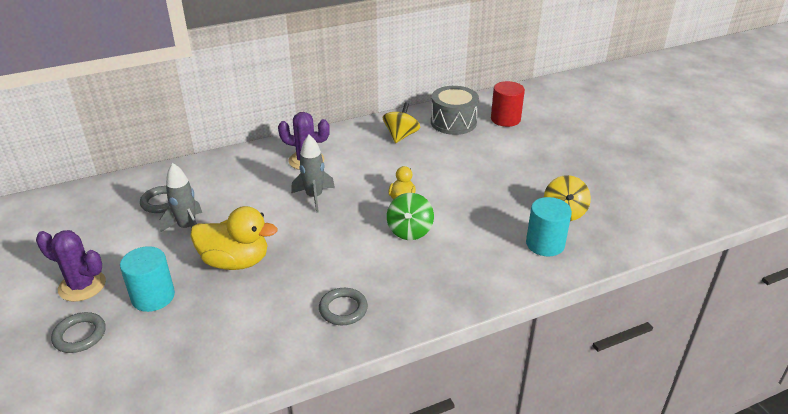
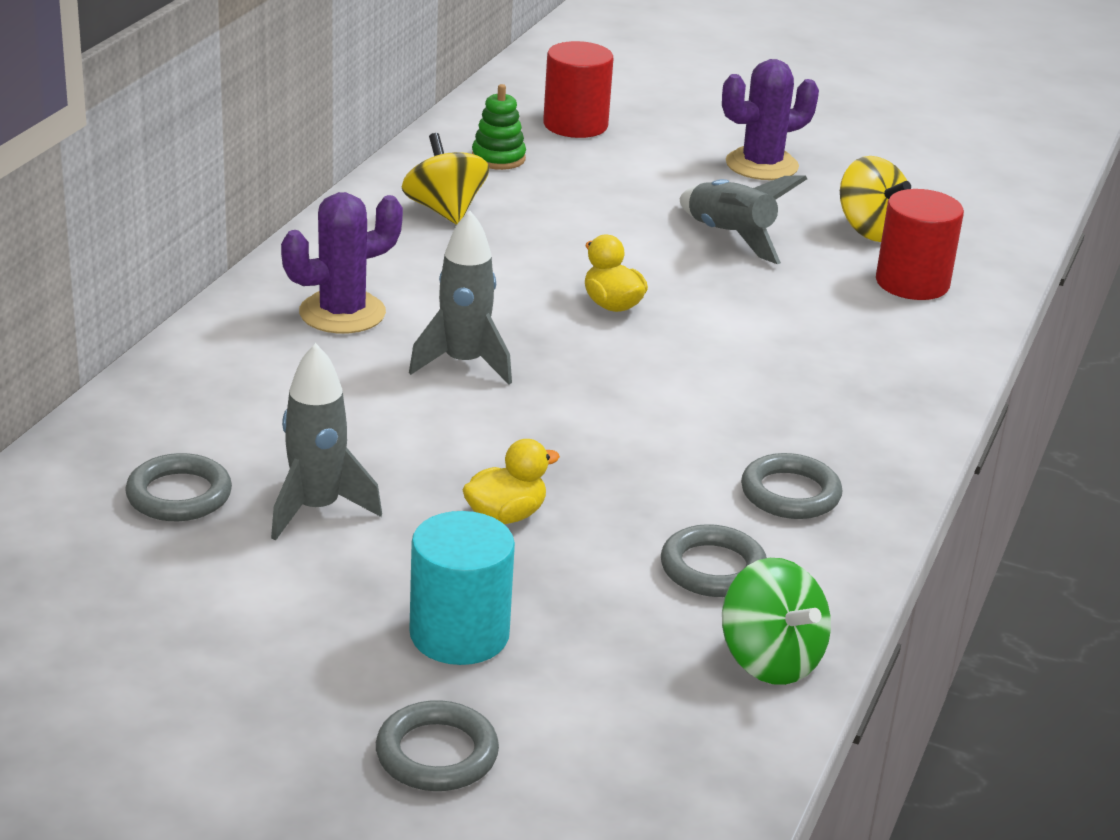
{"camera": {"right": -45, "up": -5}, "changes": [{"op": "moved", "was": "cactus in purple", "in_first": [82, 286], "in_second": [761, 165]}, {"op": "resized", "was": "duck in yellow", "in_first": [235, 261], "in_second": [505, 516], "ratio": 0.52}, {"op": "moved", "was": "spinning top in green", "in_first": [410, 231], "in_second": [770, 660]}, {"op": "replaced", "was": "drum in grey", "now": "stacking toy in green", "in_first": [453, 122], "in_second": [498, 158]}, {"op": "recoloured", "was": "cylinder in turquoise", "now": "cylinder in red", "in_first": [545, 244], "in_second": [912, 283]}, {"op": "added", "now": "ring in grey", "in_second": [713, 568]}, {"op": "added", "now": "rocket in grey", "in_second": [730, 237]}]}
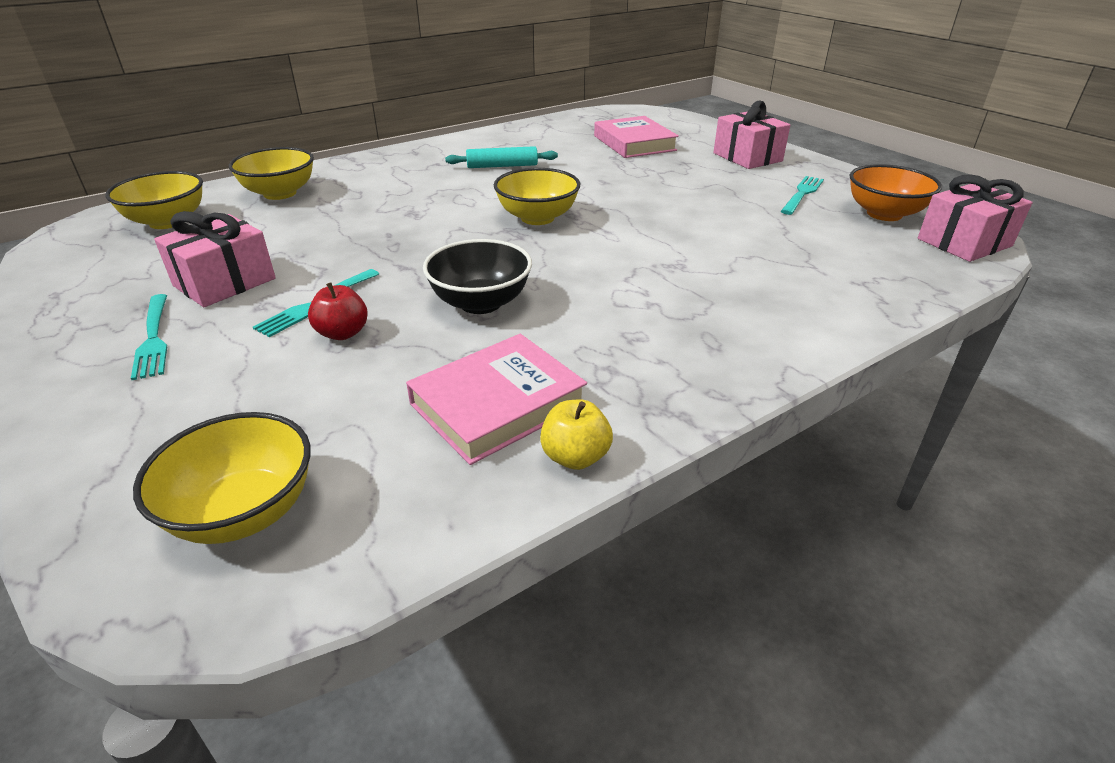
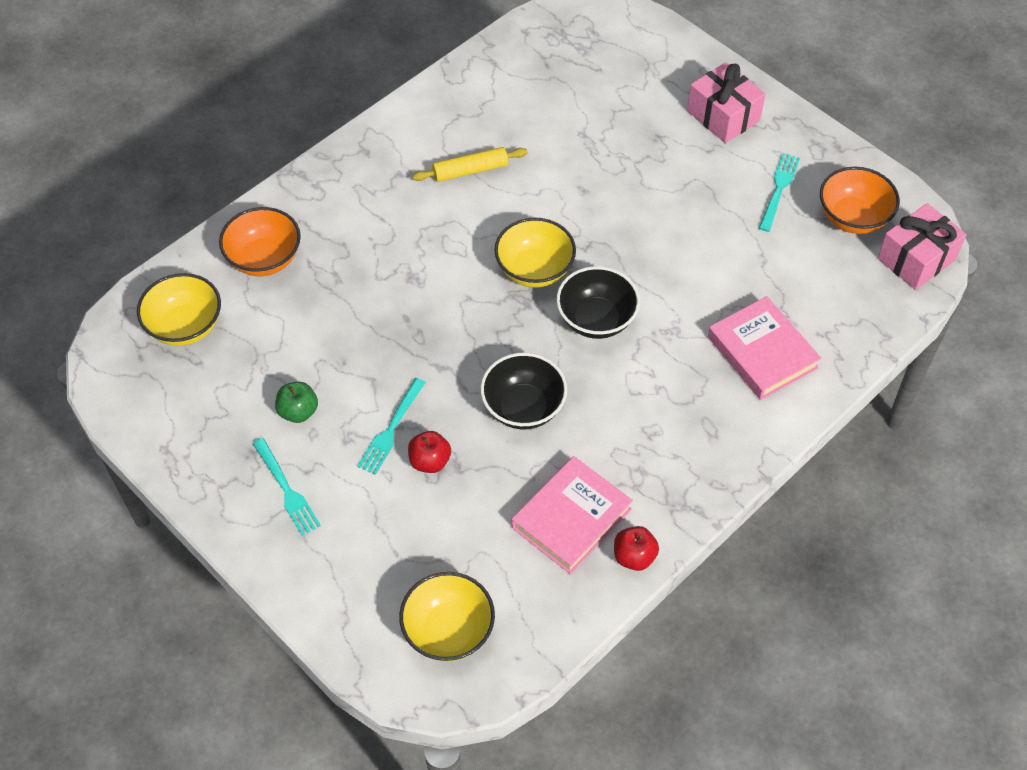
{"camera": {"right": -10, "up": 20}, "changes": [{"op": "replaced", "was": "gift in pink", "now": "apple in green", "in_first": [224, 282], "in_second": [298, 411]}, {"op": "recoloured", "was": "bowl in yellow", "now": "bowl in orange", "in_first": [280, 193], "in_second": [264, 259]}, {"op": "recoloured", "was": "rolling pin in turquoise", "now": "rolling pin in yellow", "in_first": [502, 166], "in_second": [470, 170]}, {"op": "recoloured", "was": "apple in yellow", "now": "apple in red", "in_first": [575, 457], "in_second": [634, 557]}, {"op": "moved", "was": "book in pink", "in_first": [634, 143], "in_second": [762, 352]}, {"op": "added", "now": "bowl in black", "in_second": [596, 319]}]}
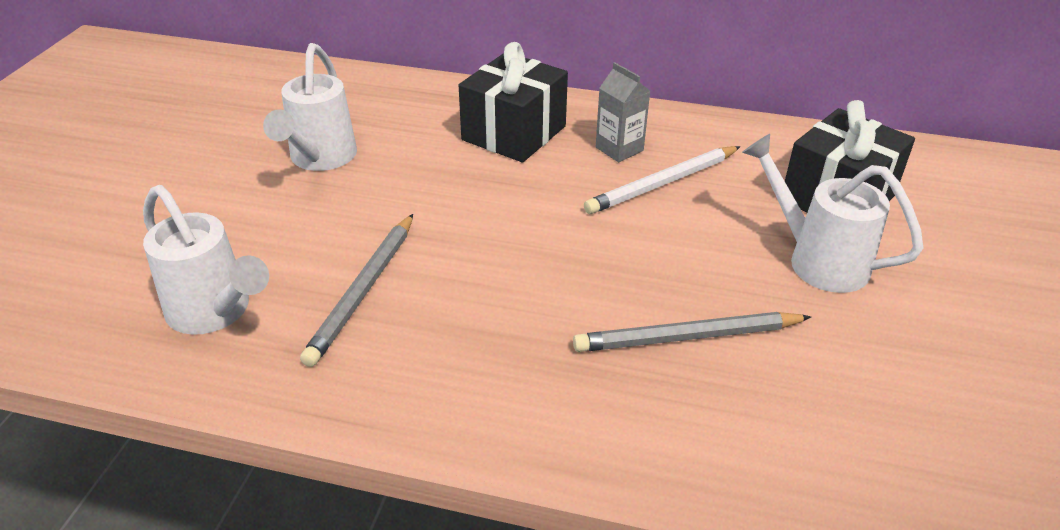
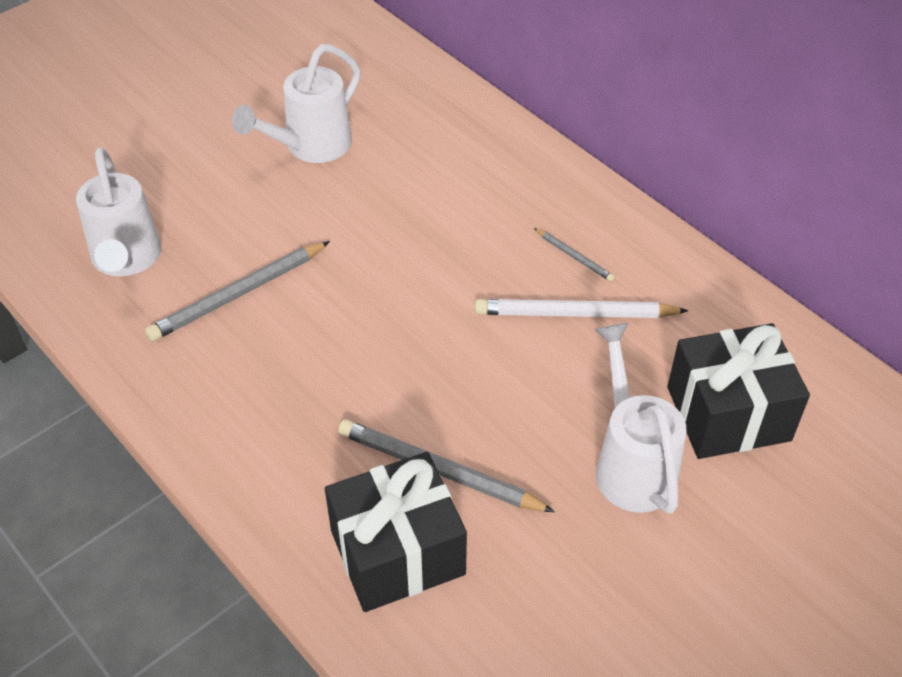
{"camera": {"right": 35, "up": 10}, "changes": [{"op": "moved", "was": "gift in black", "in_first": [514, 133], "in_second": [397, 552]}, {"op": "replaced", "was": "carton in grey", "now": "pencil in grey", "in_first": [619, 149], "in_second": [574, 257]}]}
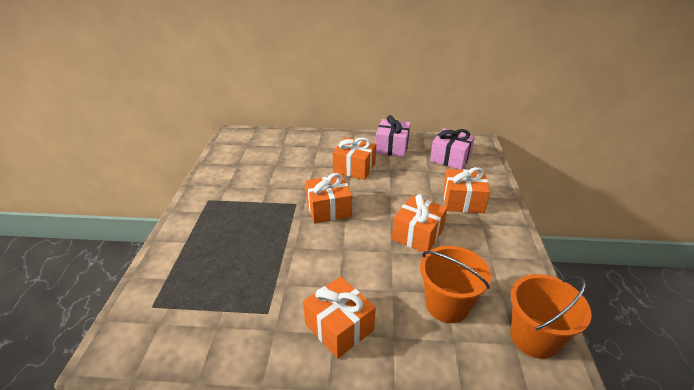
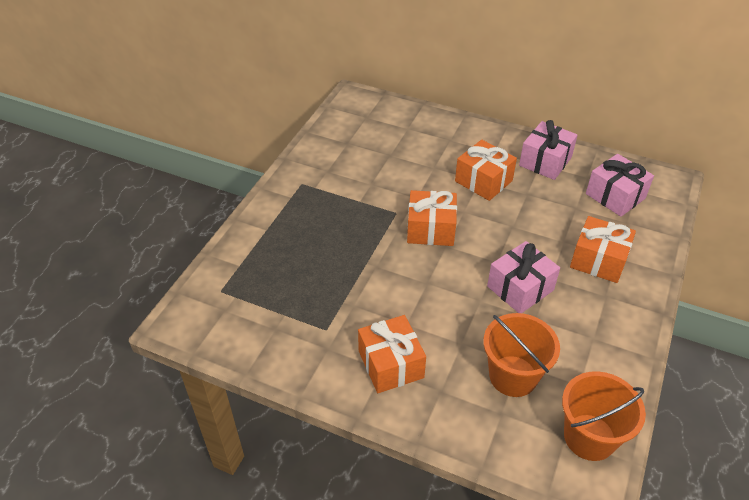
{"camera": {"right": 20, "up": 10}, "changes": [{"op": "recoloured", "was": "gift in orange", "now": "gift in pink", "in_first": [417, 234], "in_second": [520, 288]}]}
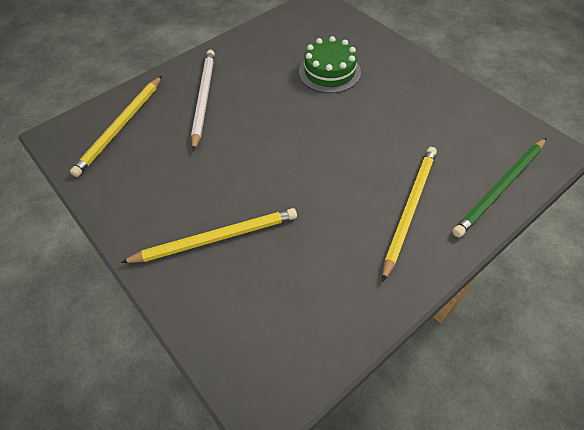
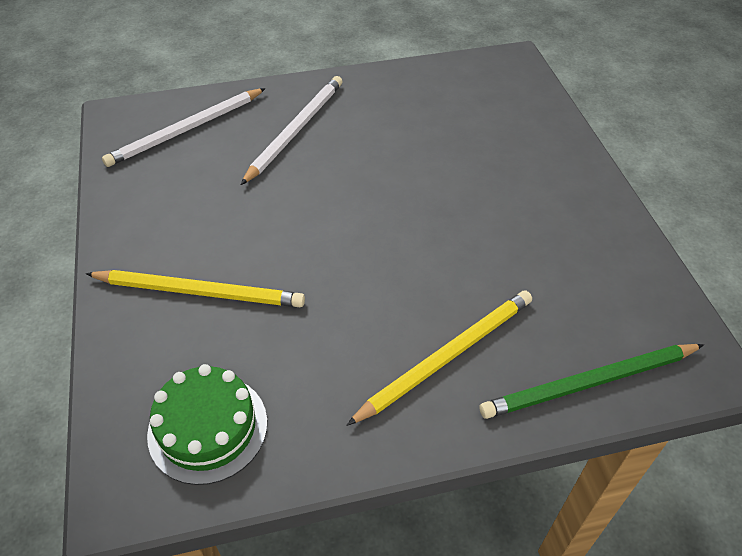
{"camera": {"right": 25, "up": -5}, "changes": [{"op": "recoloured", "was": "pencil in yellow", "now": "pencil in white", "in_first": [120, 127], "in_second": [186, 130]}, {"op": "moved", "was": "cake in green", "in_first": [329, 72], "in_second": [208, 428]}]}
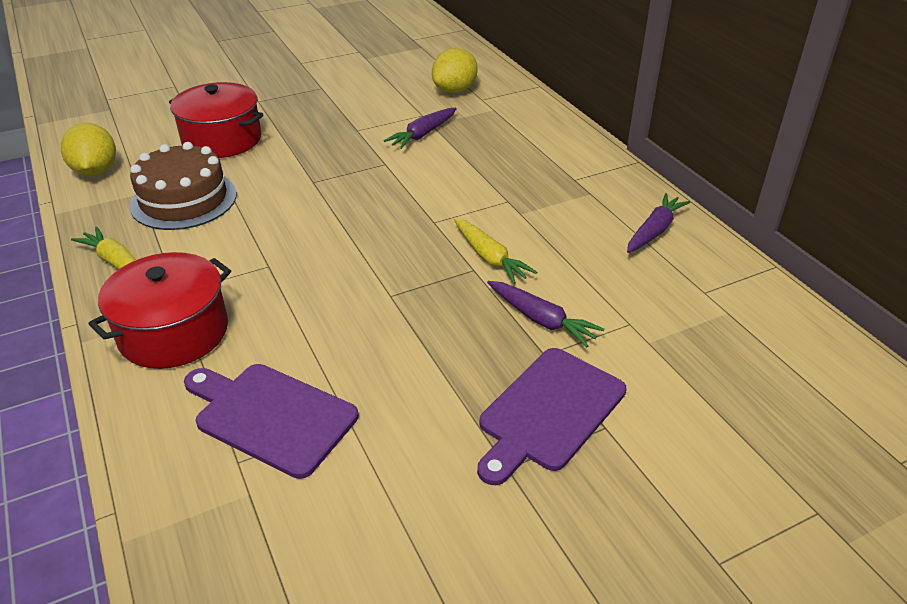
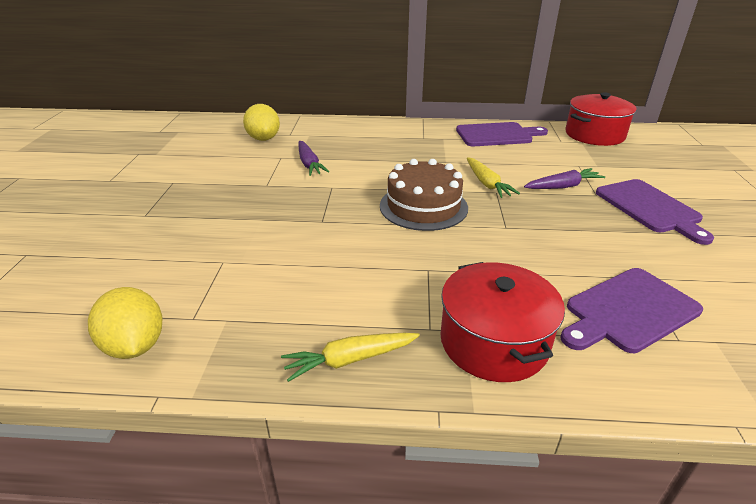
{"camera": {"right": -60, "up": -5}, "changes": [{"op": "turned", "was": "lemon in yellow", "in_first": [95, 171], "in_second": [135, 346], "clockwise": 45}, {"op": "moved", "was": "cake in brown", "in_first": [184, 200], "in_second": [423, 206]}, {"op": "moved", "was": "pot in red", "in_first": [222, 139], "in_second": [594, 135]}, {"op": "turned", "was": "carrot in yellow", "in_first": [489, 257], "in_second": [487, 183], "clockwise": 75}, {"op": "replaced", "was": "carrot in purple", "now": "cutting board in purple", "in_first": [654, 231], "in_second": [497, 135]}]}
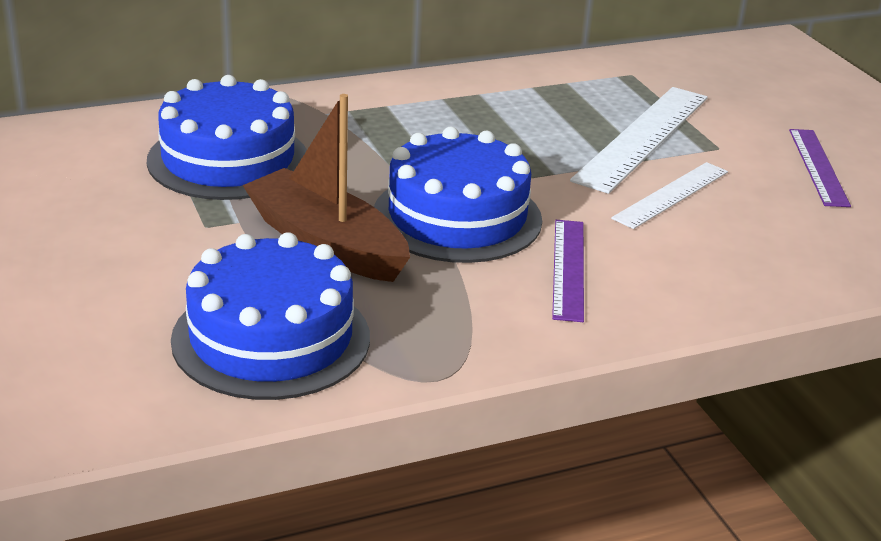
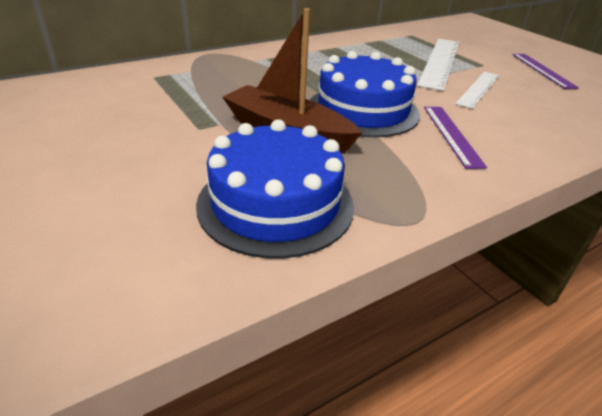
{"camera": {"right": -10, "up": 5}, "changes": [{"op": "removed", "was": "cake in blue", "in_first": [228, 160]}]}
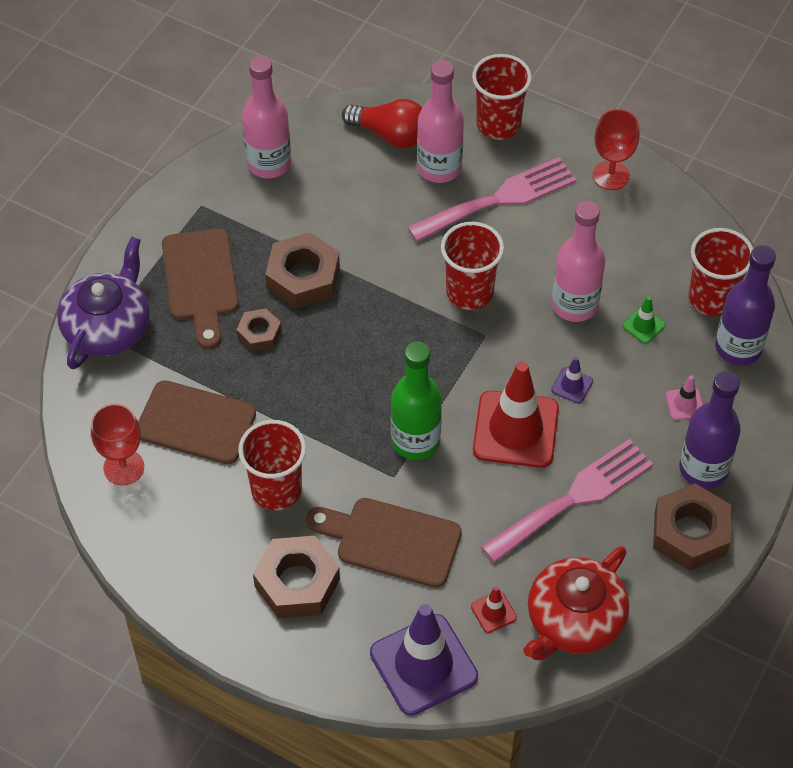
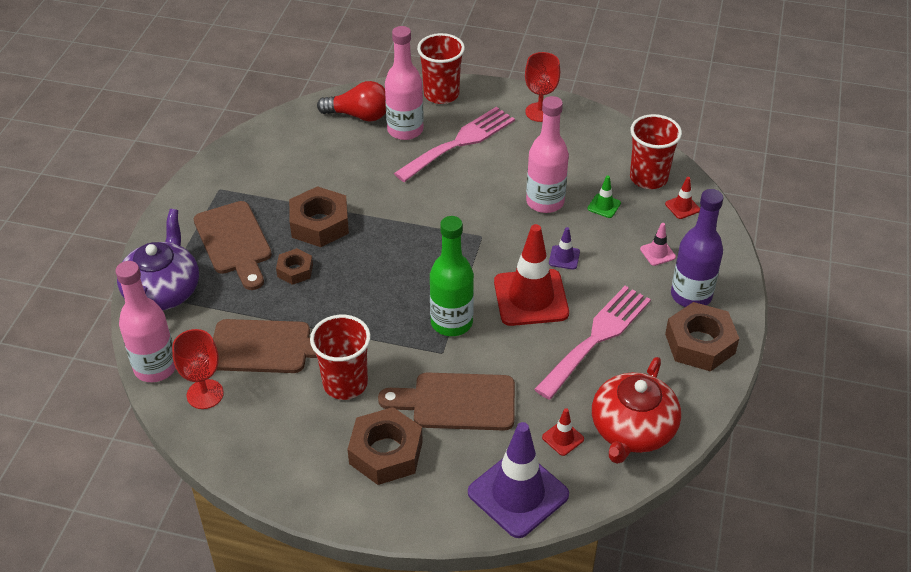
{"camera": {"right": -15, "up": -10}, "changes": [{"op": "moved", "was": "bottle in pink", "in_first": [269, 163], "in_second": [155, 367]}, {"op": "removed", "was": "cup in red", "in_first": [469, 292]}, {"op": "replaced", "was": "bottle in purple", "now": "traffic cone in red", "in_first": [738, 348], "in_second": [682, 207]}]}
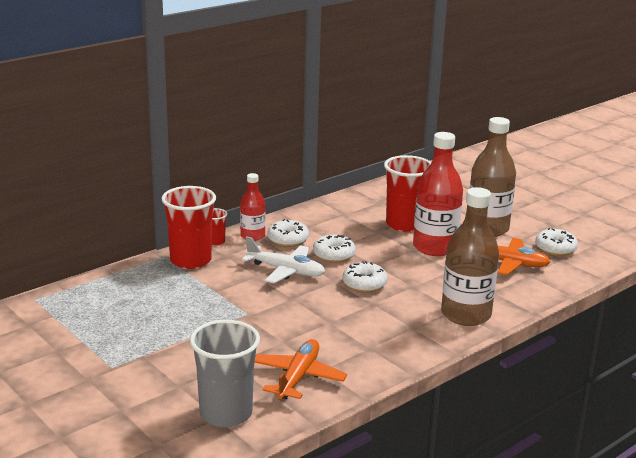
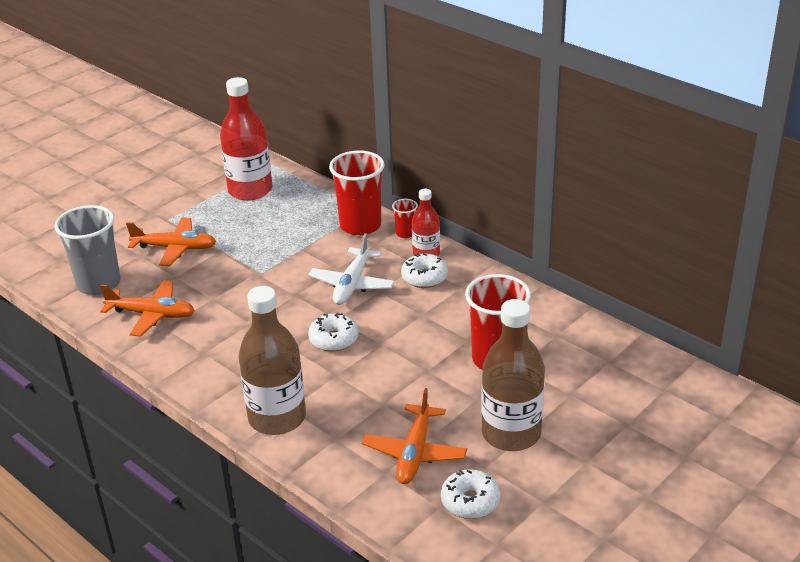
{"camera": {"right": 85, "up": 10}, "changes": [{"op": "removed", "was": "donut in white", "in_first": [334, 255]}, {"op": "moved", "was": "bottle in red", "in_first": [434, 247], "in_second": [250, 190]}, {"op": "added", "now": "plane in orange", "in_second": [175, 248]}]}
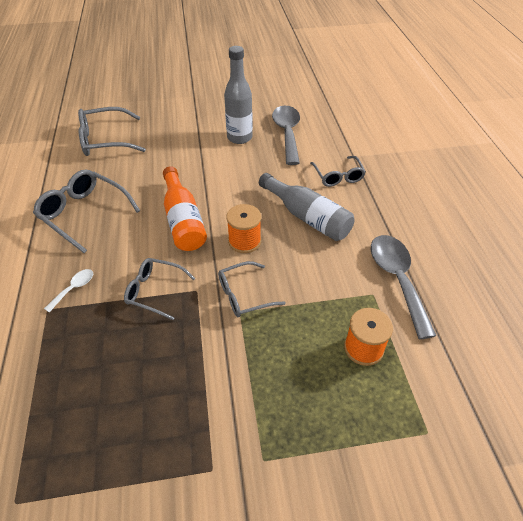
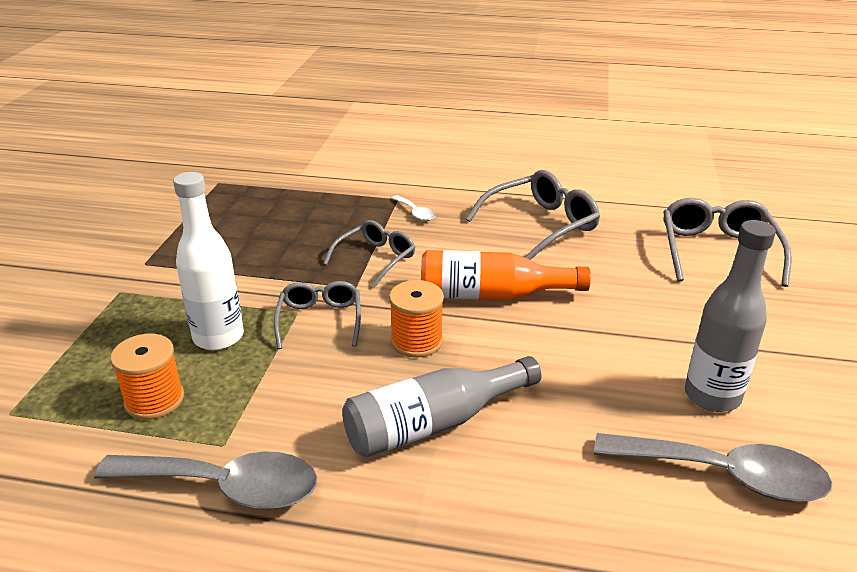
{"camera": {"right": 110, "up": -15}, "changes": [{"op": "removed", "was": "glasses in grey", "in_first": [338, 176]}, {"op": "added", "now": "bottle in white", "in_second": [218, 337]}]}
